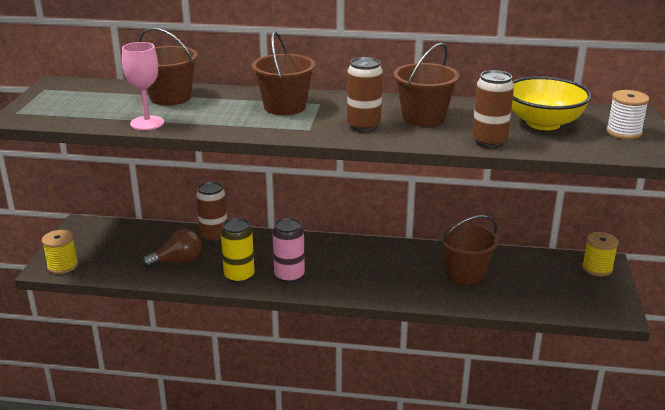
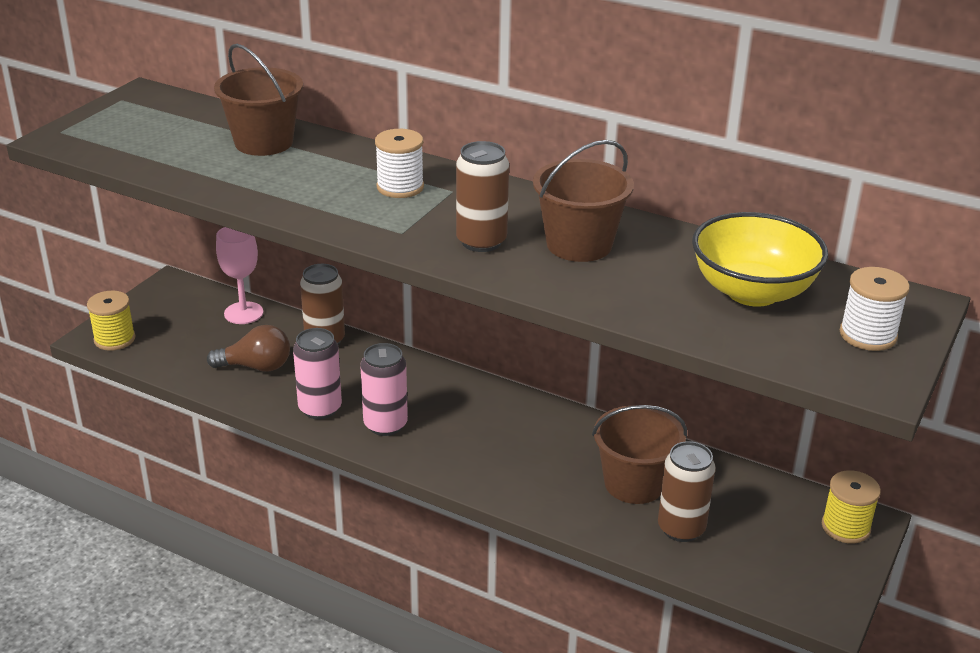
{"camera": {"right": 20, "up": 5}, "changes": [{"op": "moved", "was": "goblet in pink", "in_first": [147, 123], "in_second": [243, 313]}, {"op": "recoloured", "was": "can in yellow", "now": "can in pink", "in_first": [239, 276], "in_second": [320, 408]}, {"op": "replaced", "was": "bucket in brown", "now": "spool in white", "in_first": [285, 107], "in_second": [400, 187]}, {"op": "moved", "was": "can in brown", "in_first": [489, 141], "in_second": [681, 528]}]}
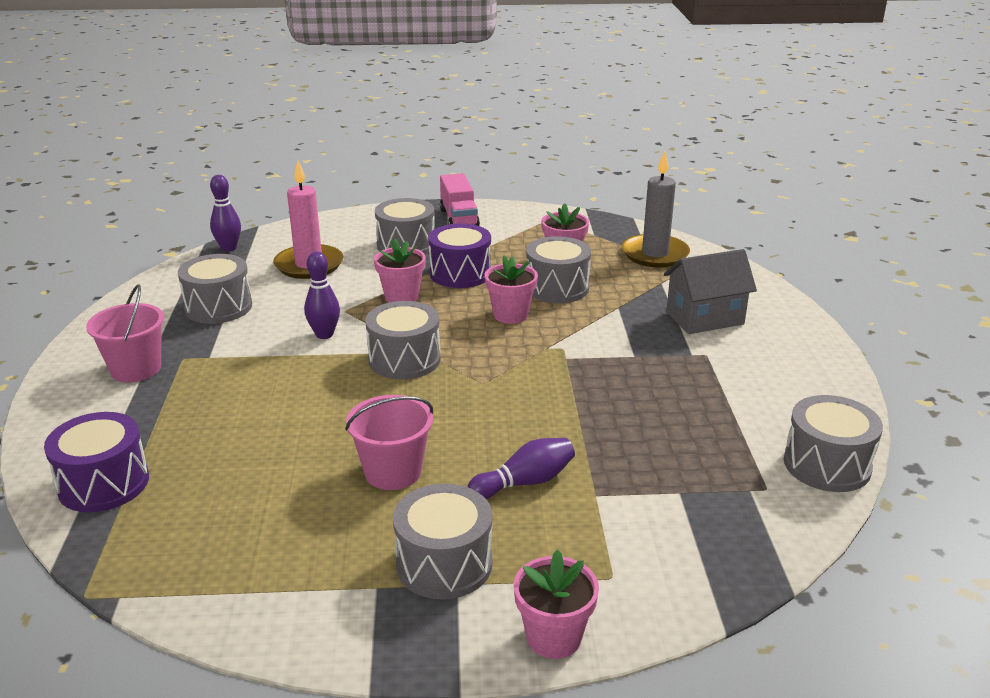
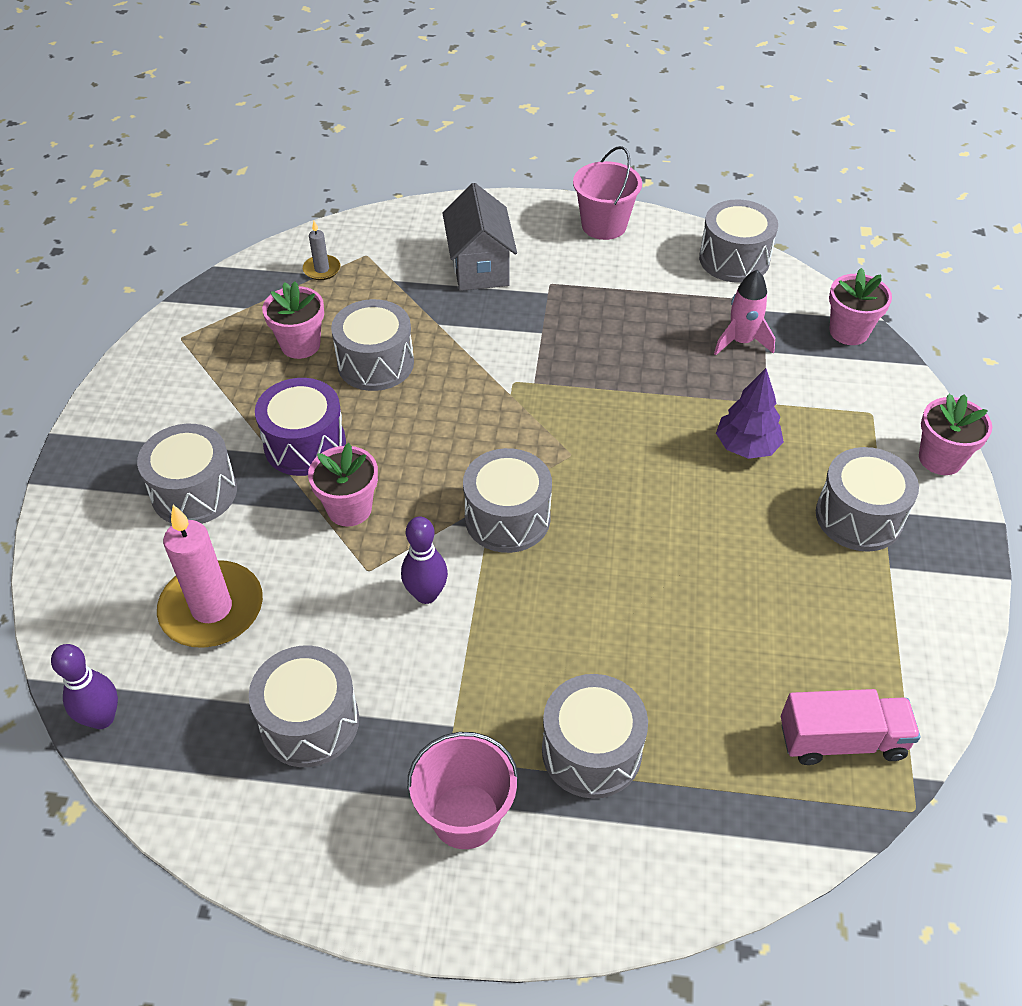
{"camera": {"right": -80, "up": 20}, "changes": [{"op": "removed", "was": "drum in purple", "in_first": [104, 483]}, {"op": "moved", "was": "bucket in pink", "in_first": [393, 472], "in_second": [604, 225]}, {"op": "moved", "was": "truck in pink", "in_first": [459, 219], "in_second": [842, 740]}, {"op": "replaced", "was": "bowling pin in purple", "now": "tree in purple", "in_first": [525, 482], "in_second": [746, 447]}, {"op": "moved", "was": "flower pot in pink", "in_first": [510, 315], "in_second": [849, 332]}, {"op": "resized", "was": "candle in grey", "in_first": [655, 254], "in_second": [322, 269], "ratio": 0.47}, {"op": "added", "now": "drum in grey", "in_second": [591, 751]}, {"op": "added", "now": "rocket in pink", "in_second": [741, 341]}]}
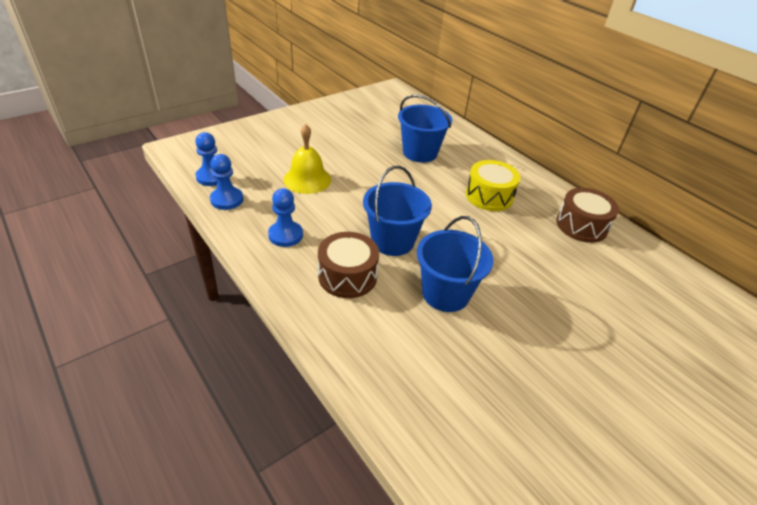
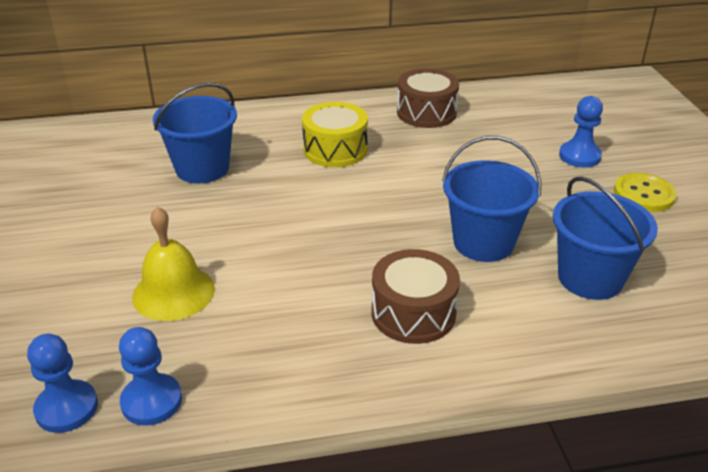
{"camera": {"right": -60, "up": -5}, "changes": [{"op": "moved", "was": "pawn in blue", "in_first": [285, 235], "in_second": [579, 156]}, {"op": "moved", "was": "bucket in blue", "in_first": [392, 241], "in_second": [590, 278]}, {"op": "added", "now": "button in yellow", "in_second": [644, 194]}]}
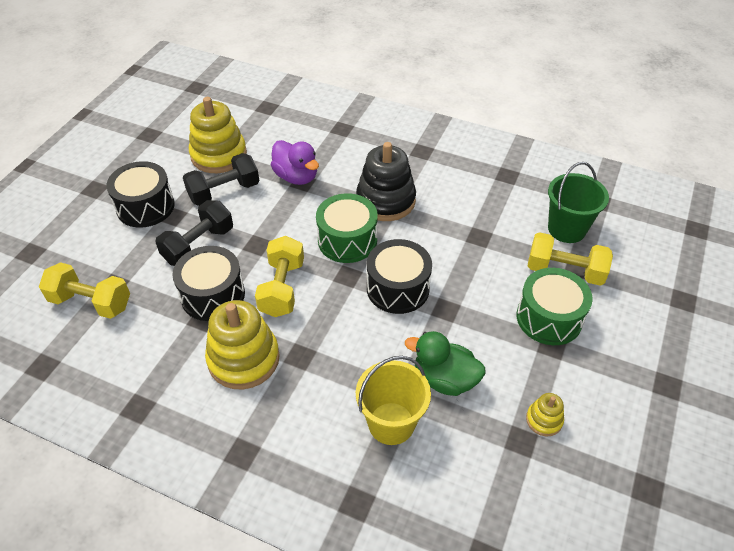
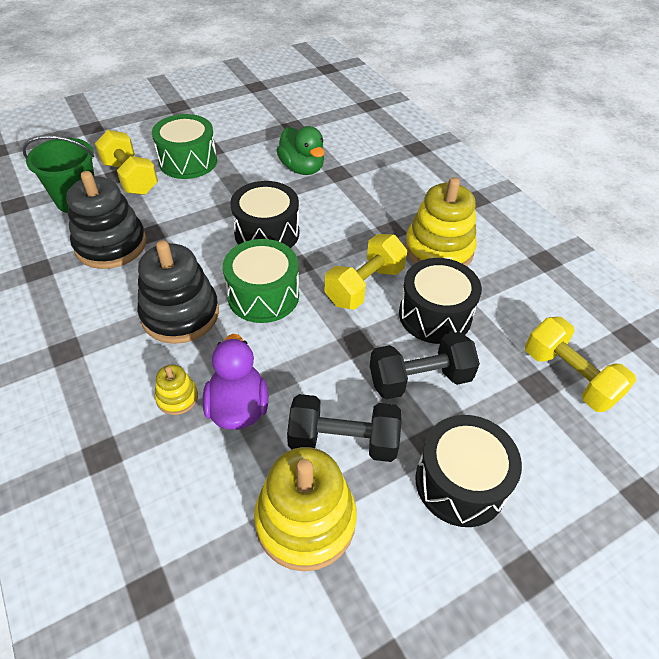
{"camera": {"right": -145, "up": 0}, "changes": [{"op": "removed", "was": "bucket in yellow", "in_first": [391, 423]}, {"op": "moved", "was": "stacking toy in yellow", "in_first": [544, 420], "in_second": [177, 397]}, {"op": "added", "now": "stacking toy in black", "in_second": [111, 245]}]}
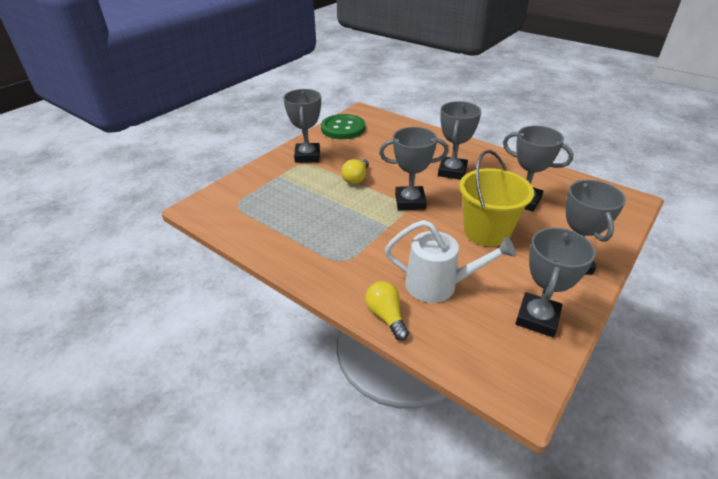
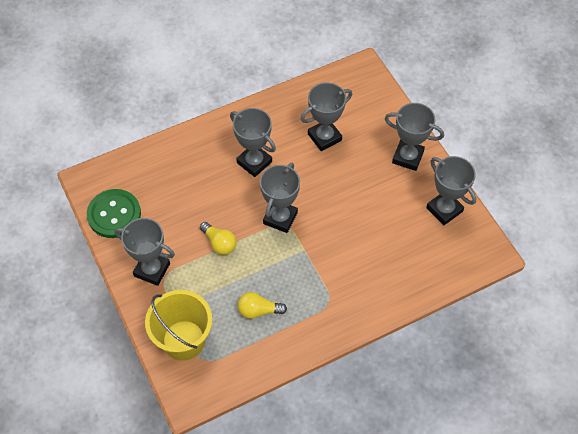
{"camera": {"right": -65, "up": 20}, "changes": [{"op": "moved", "was": "light bulb in yellow", "in_first": [386, 316], "in_second": [258, 310]}, {"op": "removed", "was": "watering can in white", "in_first": [439, 285]}, {"op": "moved", "was": "bucket in yellow", "in_first": [486, 231], "in_second": [183, 340]}]}
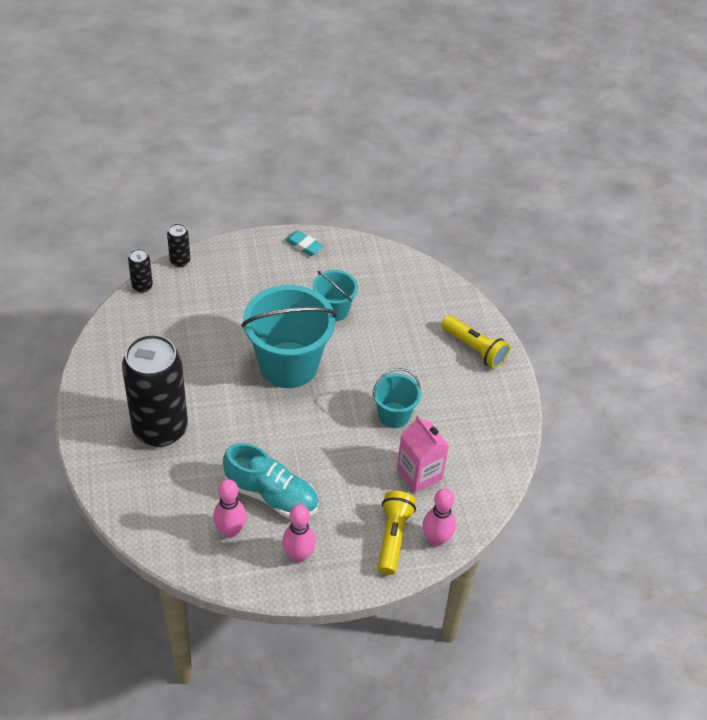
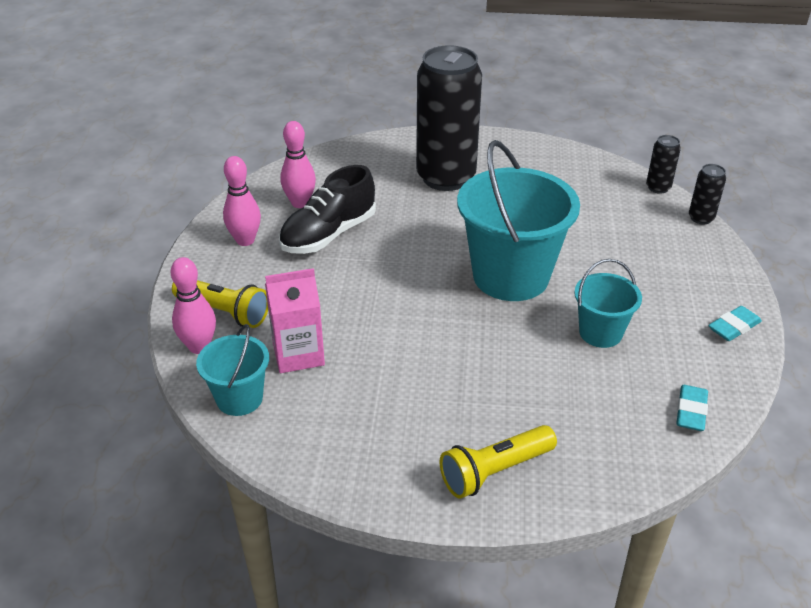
{"camera": {"right": 110, "up": -10}, "changes": [{"op": "recoloured", "was": "shoe in turquoise", "now": "shoe in black", "in_first": [271, 495], "in_second": [328, 234]}, {"op": "moved", "was": "bucket in turquoise", "in_first": [394, 415], "in_second": [239, 398]}, {"op": "added", "now": "eraser in turquoise", "in_second": [691, 411]}]}
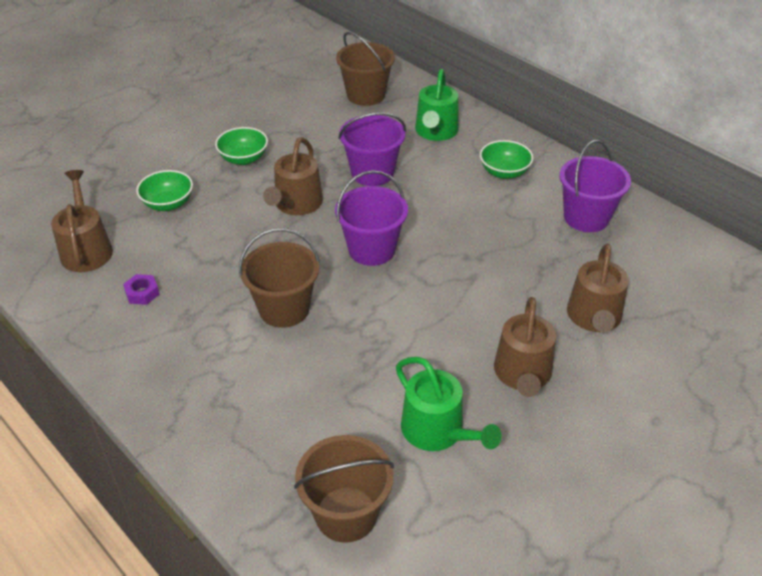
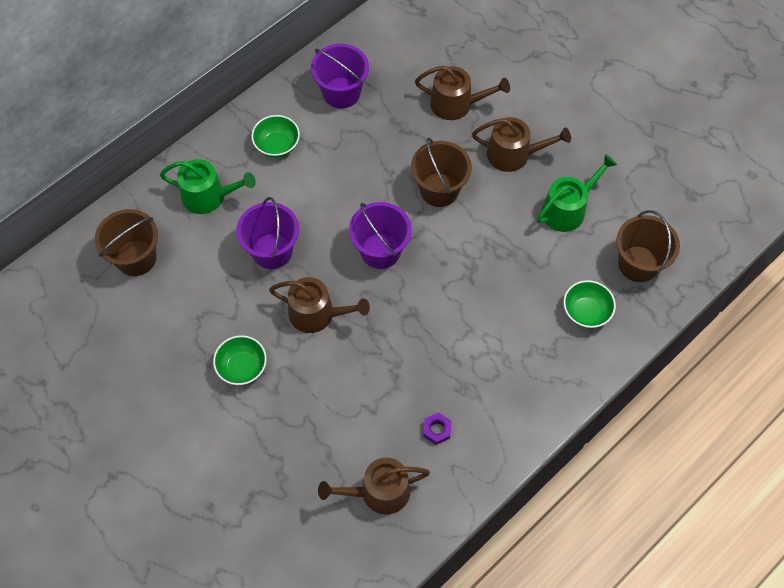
{"camera": {"right": -90, "up": 20}, "changes": [{"op": "moved", "was": "bowl in green", "in_first": [168, 204], "in_second": [586, 312]}, {"op": "moved", "was": "bucket in brown", "in_first": [284, 309], "in_second": [439, 190]}]}
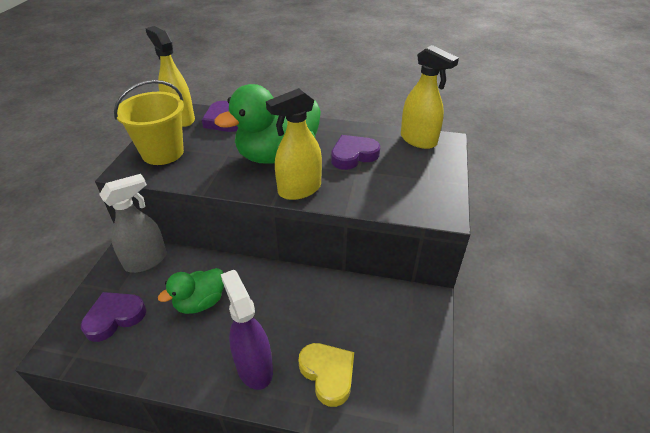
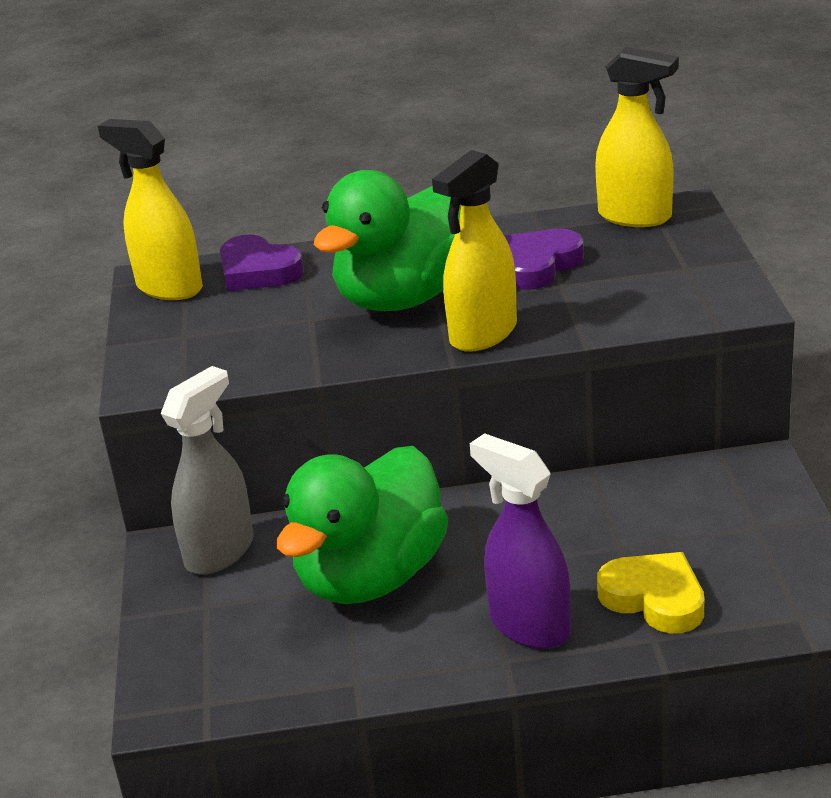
{"camera": {"right": -15, "up": -10}, "changes": [{"op": "removed", "was": "heart in purple", "in_first": [114, 317]}, {"op": "removed", "was": "bucket in yellow", "in_first": [163, 153]}, {"op": "resized", "was": "duck in green", "in_first": [200, 302], "in_second": [371, 577], "ratio": 1.78}]}
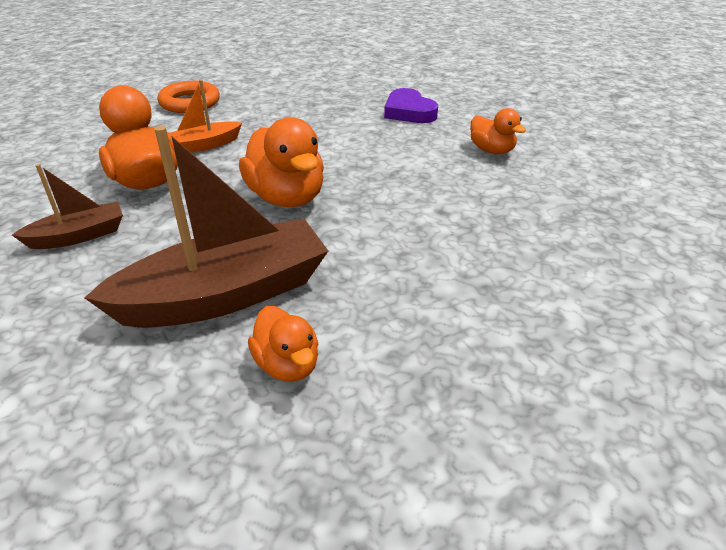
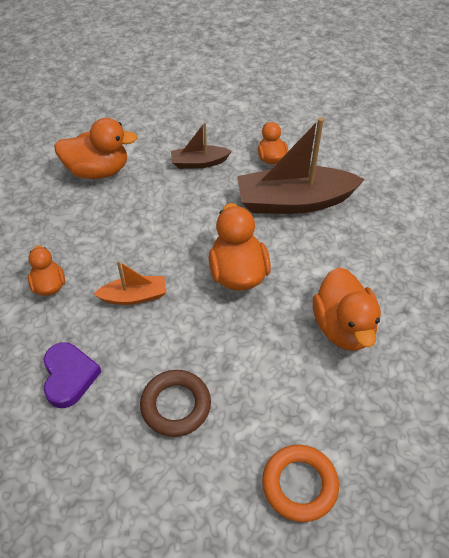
{"camera": {"right": -160, "up": 15}, "changes": [{"op": "moved", "was": "boat in brown", "in_first": [78, 236], "in_second": [199, 163]}, {"op": "moved", "was": "boat in orange", "in_first": [203, 146], "in_second": [134, 296]}, {"op": "added", "now": "duck in orange", "in_second": [98, 170]}, {"op": "added", "now": "ring in brown", "in_second": [176, 405]}]}
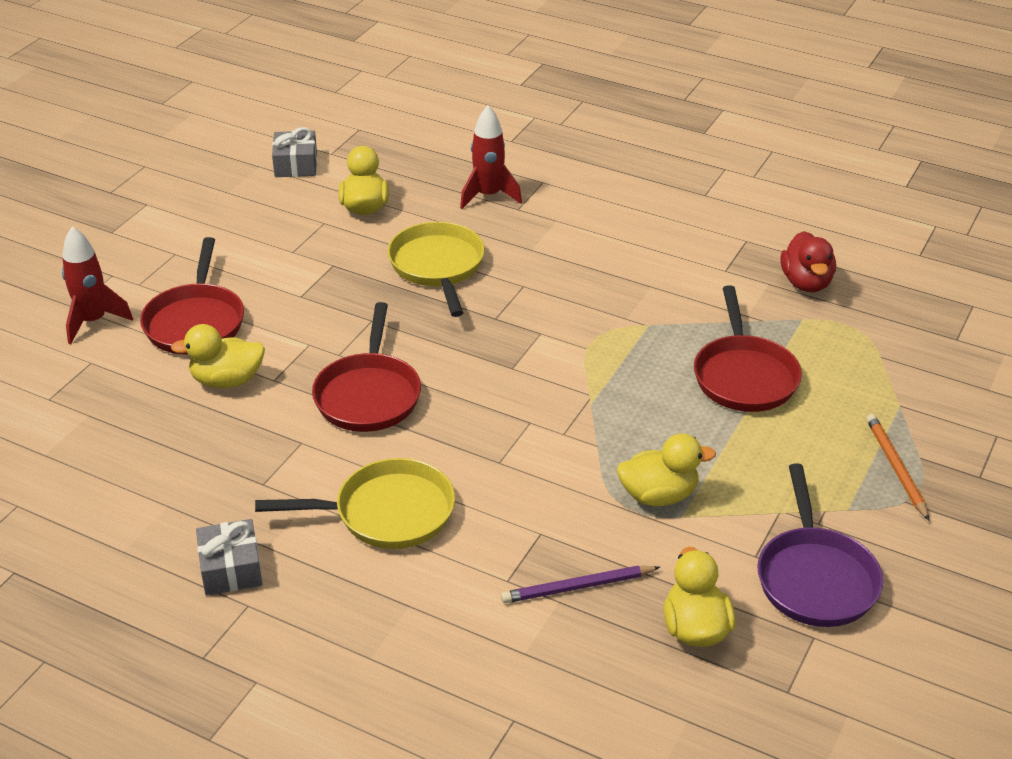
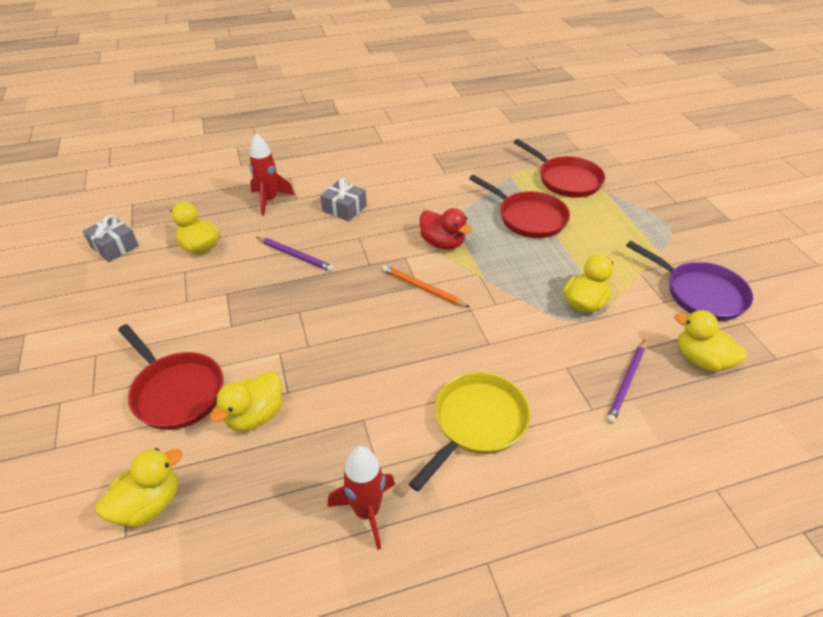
{"camera": {"right": -45, "up": 5}, "changes": [{"op": "moved", "was": "rocket in red", "in_first": [93, 321], "in_second": [367, 511]}, {"op": "moved", "was": "gift in grey", "in_first": [231, 569], "in_second": [344, 208]}, {"op": "moved", "was": "pan in red", "in_first": [368, 395], "in_second": [566, 180]}, {"op": "replaced", "was": "pan in yellow", "now": "pencil in purple", "in_first": [438, 267], "in_second": [295, 255]}, {"op": "moved", "was": "duck in red", "in_first": [806, 283], "in_second": [442, 243]}, {"op": "moved", "was": "pencil in orange", "in_first": [895, 468], "in_second": [423, 288]}, {"op": "added", "now": "duck in yellow", "in_second": [149, 504]}]}
